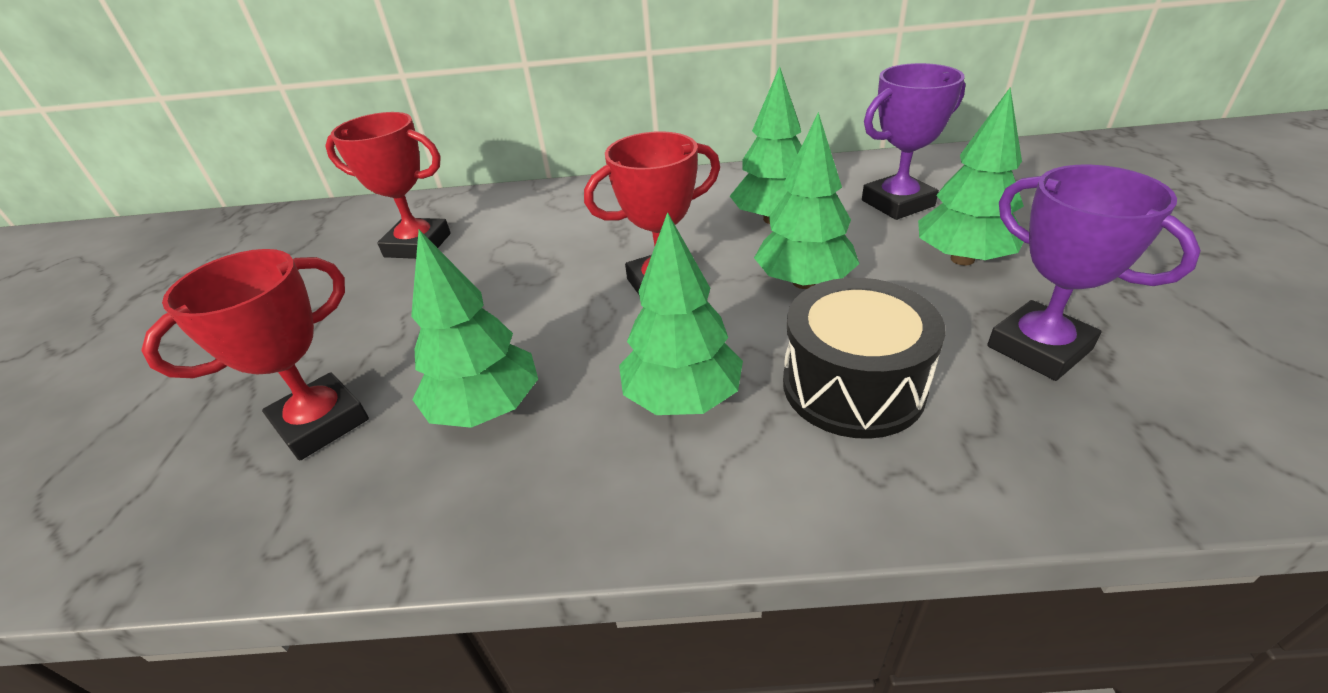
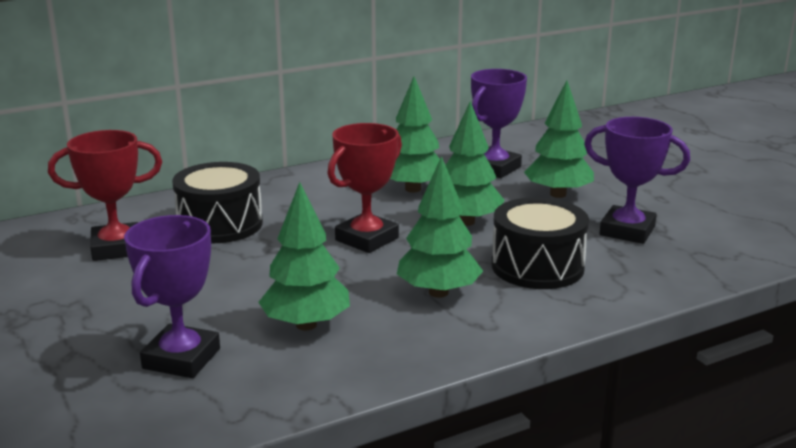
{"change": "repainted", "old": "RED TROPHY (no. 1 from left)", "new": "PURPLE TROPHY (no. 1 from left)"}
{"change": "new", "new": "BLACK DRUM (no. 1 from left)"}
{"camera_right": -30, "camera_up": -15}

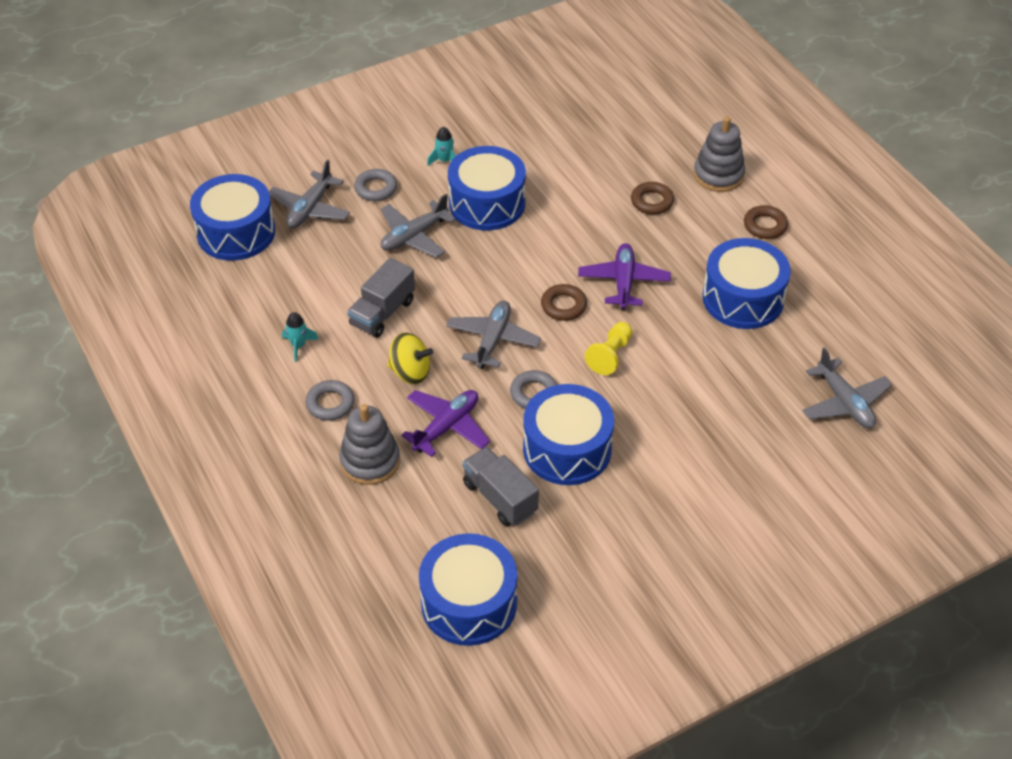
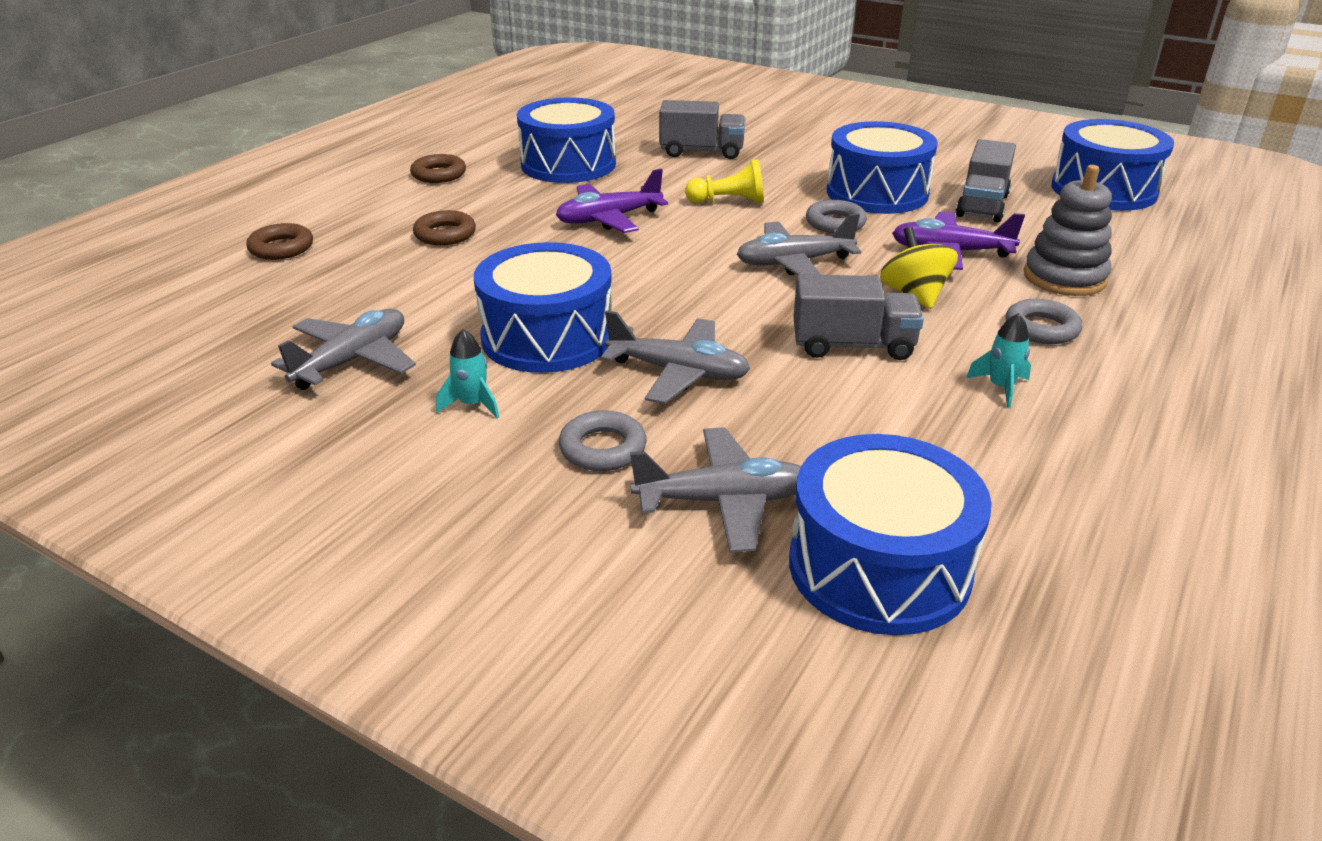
{"change": "gone", "old": "GREY STACKING TOY (no. 2 from left)"}
{"change": "shifted", "old": "BROWN RING (no. 1 from left)"}
{"change": "shifted", "old": "GREY PLANE (no. 4 from left in the first image)", "new": "GREY PLANE (no. 1 from left)"}
{"change": "new", "new": "GREY TRUCK (no. 1 from left)"}
{"camera_right": -120, "camera_up": -15}

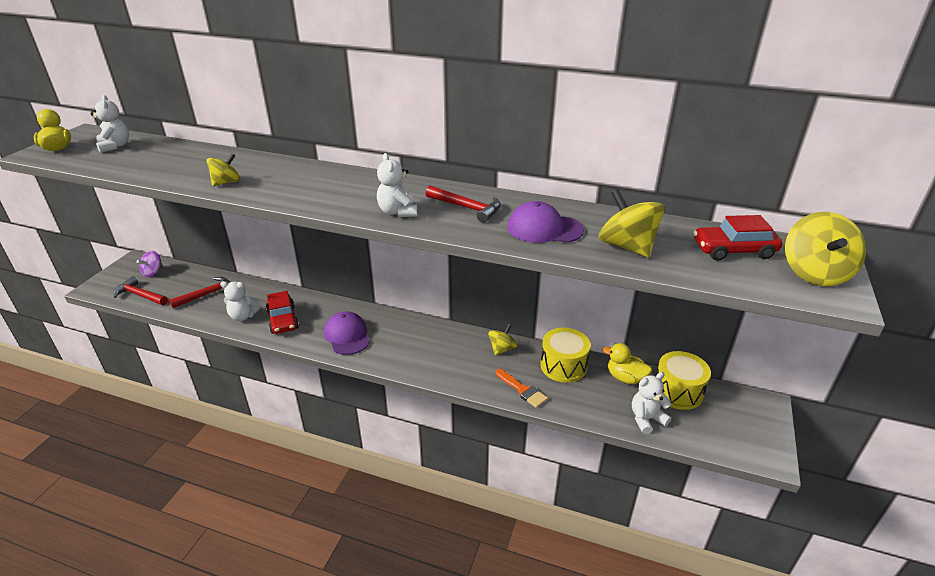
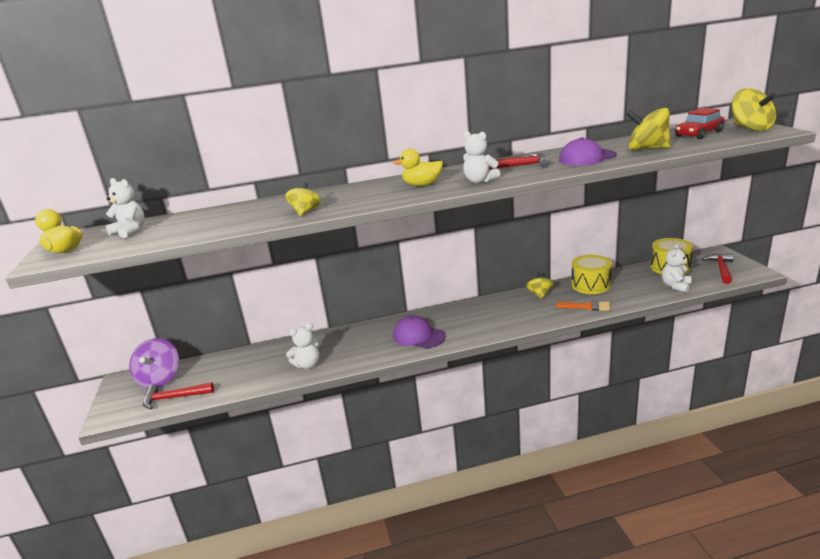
{"change": "scaled", "old": "PURPLE SPINNING TOP", "factor": 1.61}
{"change": "shifted", "old": "RED HAMMER (no. 2 from left in the first image)", "new": "RED HAMMER (no. 3 from left)"}
{"change": "gone", "old": "RED CAR (no. 1 from left)"}
{"change": "shifted", "old": "YELLOW DUCK (no. 2 from left)"}
{"camera_right": -30, "camera_up": -10}

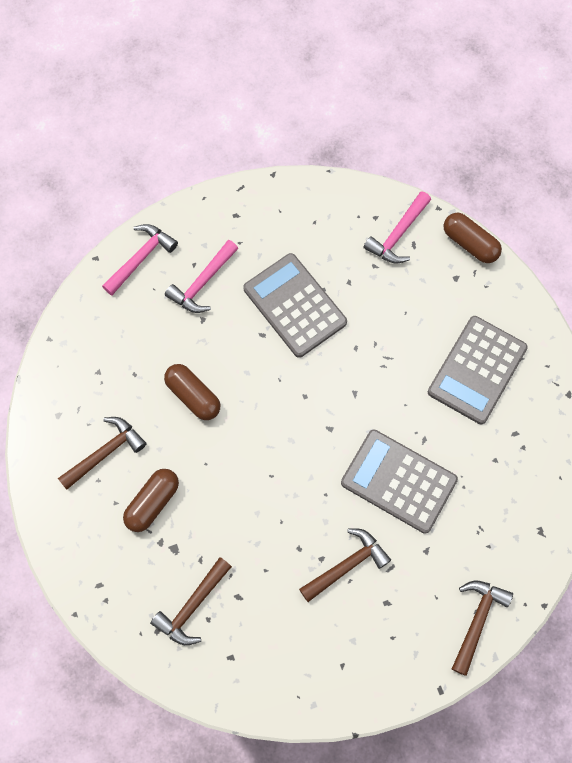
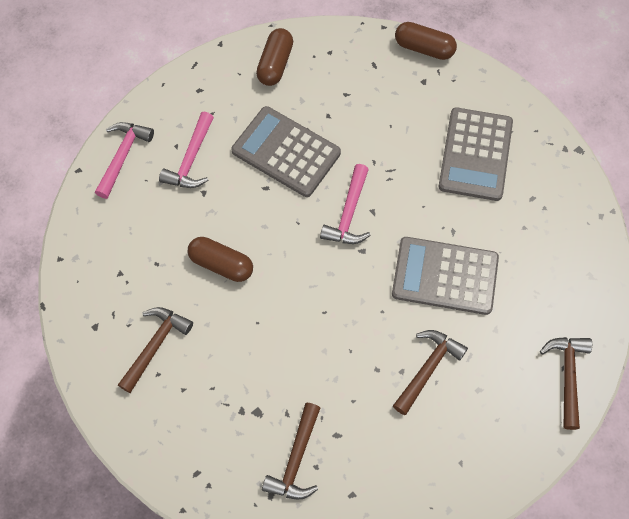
{"change": "shifted", "old": "PINK HAMMER (no. 3 from left)"}
{"change": "shifted", "old": "BROWN CAPSULE (no. 1 from left in the first image)", "new": "BROWN CAPSULE (no. 2 from left)"}
{"camera_right": -20, "camera_up": -5}

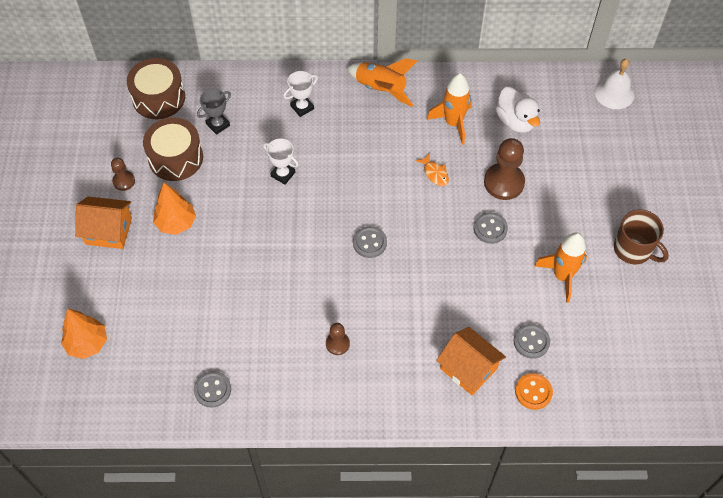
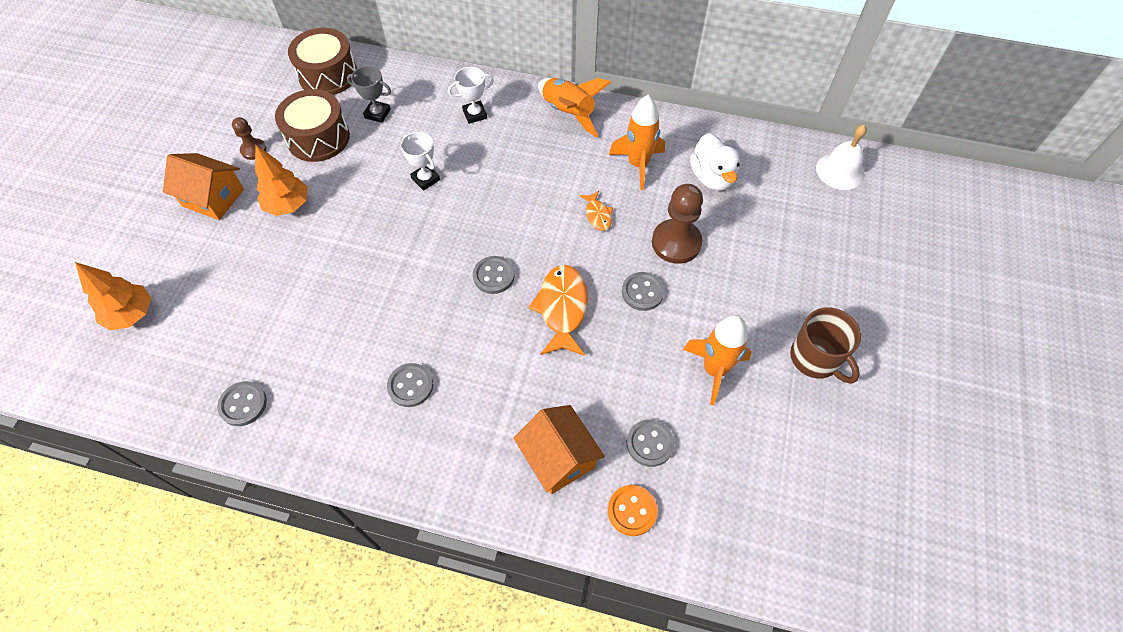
{"change": "rotated", "old": "GREY TROPHY", "degrees": 45}
{"change": "swapped", "old": "BROWN PAWN (no. 2 from left)", "new": "GREY BUTTON (no. 2 from left)"}
{"change": "new", "new": "ORANGE FISH (no. 1 from left)"}
{"camera_right": 15, "camera_up": 0}

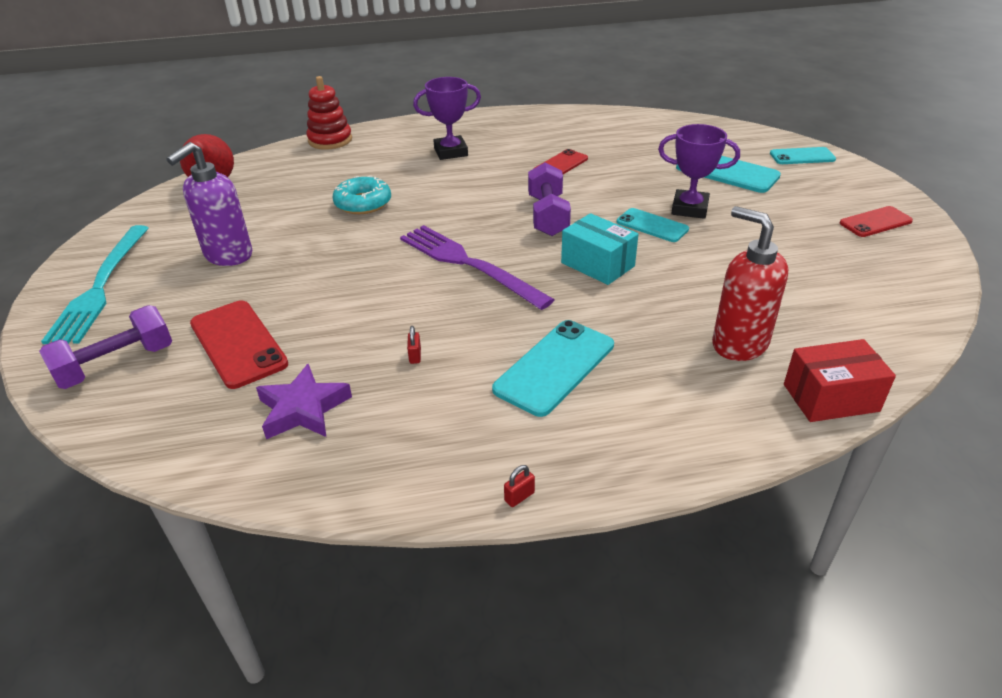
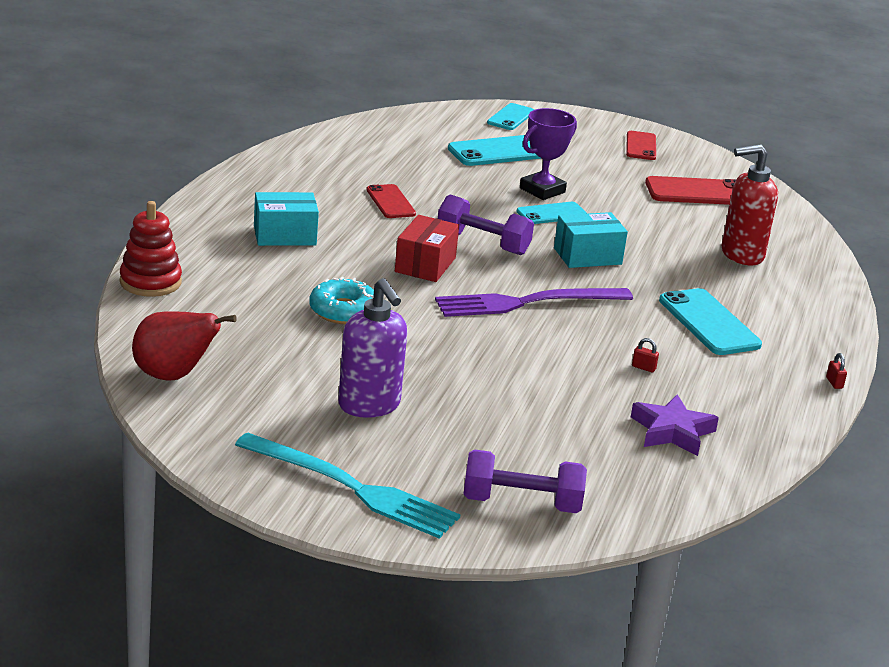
{"change": "swapped", "old": "PURPLE TROPHY (no. 1 from left)", "new": "TURQUOISE BOX (no. 1 from left)"}
{"change": "shifted", "old": "RED PHONE (no. 1 from left in the first image)", "new": "RED PHONE (no. 3 from left)"}
{"change": "rotated", "old": "PURPLE DUMBBELL (no. 1 from left in the first image)", "degrees": -75}
{"change": "shifted", "old": "RED BOX"}
{"camera_right": -65, "camera_up": -10}

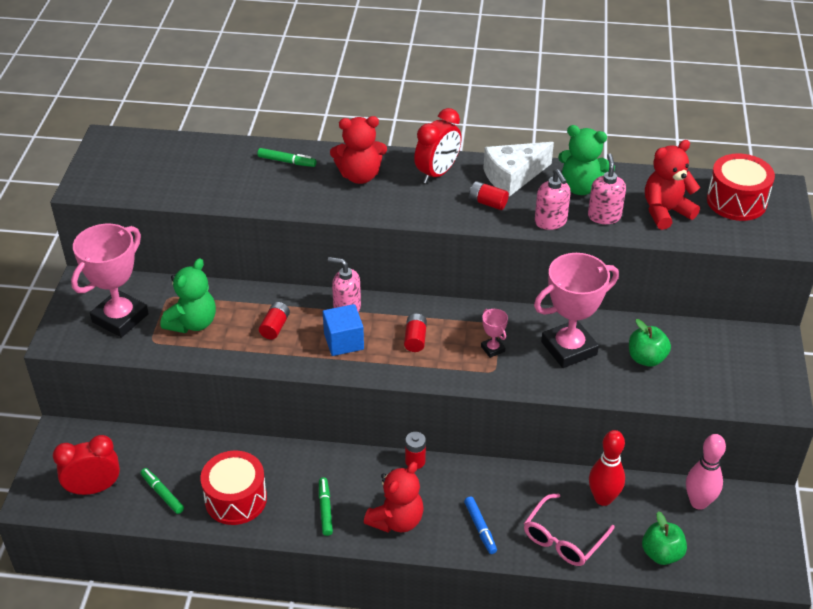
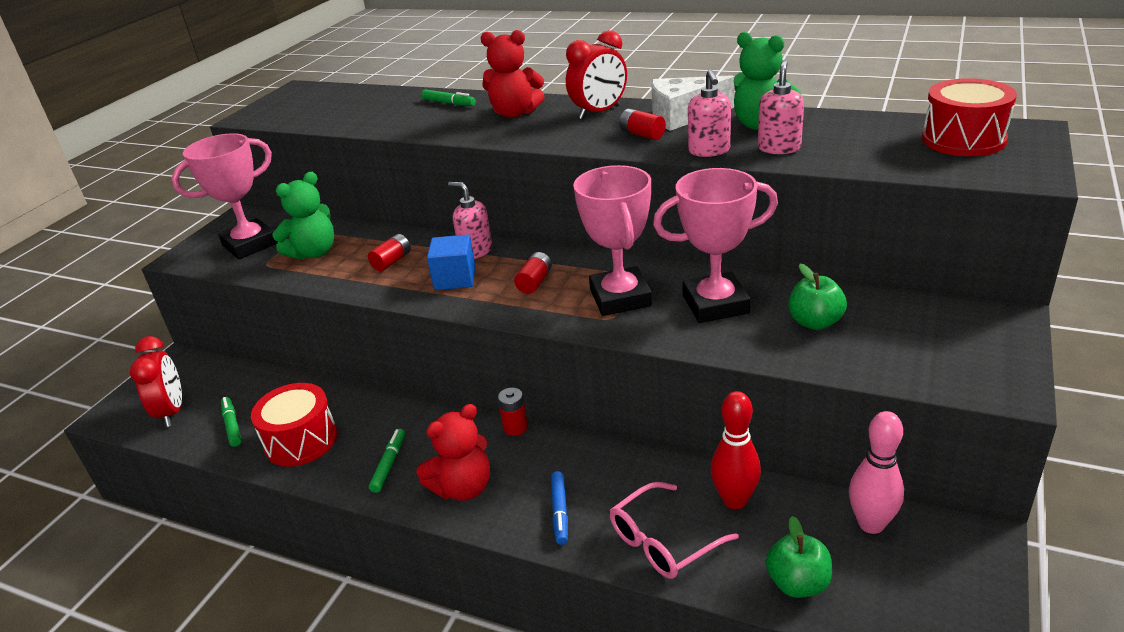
{"change": "gone", "old": "RED TEDDY BEAR (no. 3 from left)"}
{"change": "scaled", "old": "PINK TROPHY (no. 2 from left)", "factor": 2.3}
{"change": "rotated", "old": "RED CLOCK (no. 1 from left)", "degrees": 75}
{"camera_right": 20, "camera_up": -10}

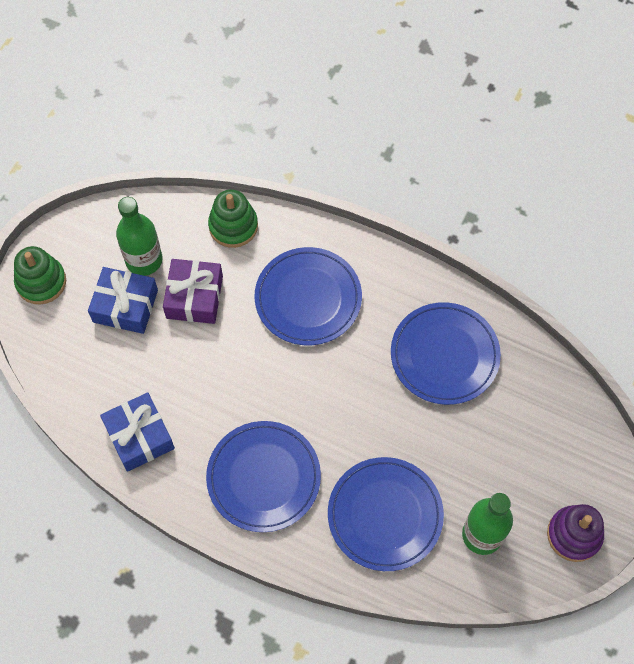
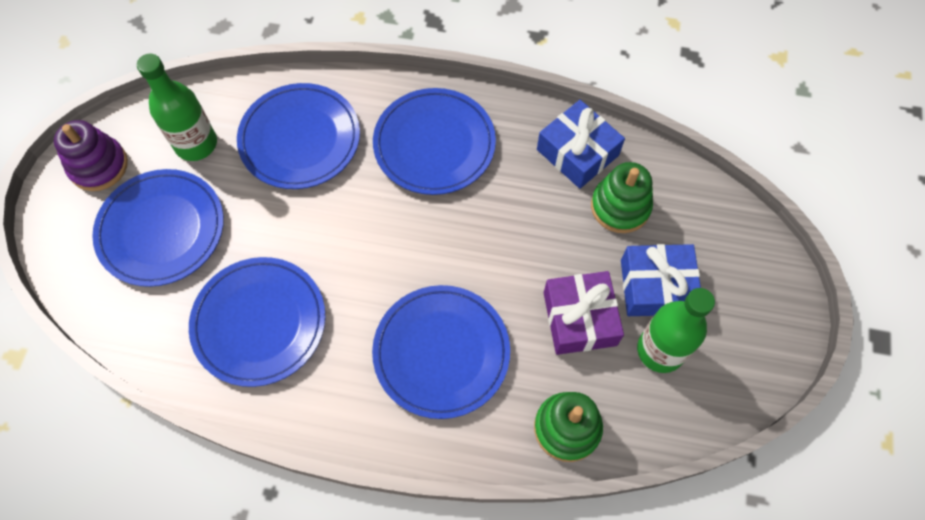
{"change": "shifted", "old": "GREEN STACKING TOY (no. 1 from left in the first image)", "new": "GREEN STACKING TOY (no. 2 from left)"}
{"change": "new", "new": "BLUE PLATE (no. 1 from left)"}
{"camera_right": 165, "camera_up": 0}

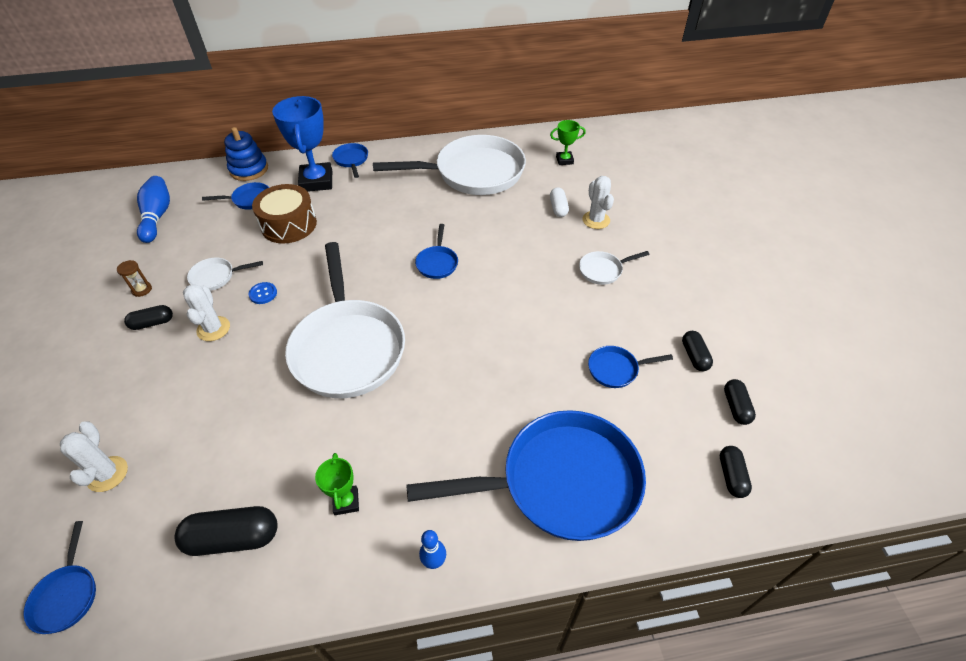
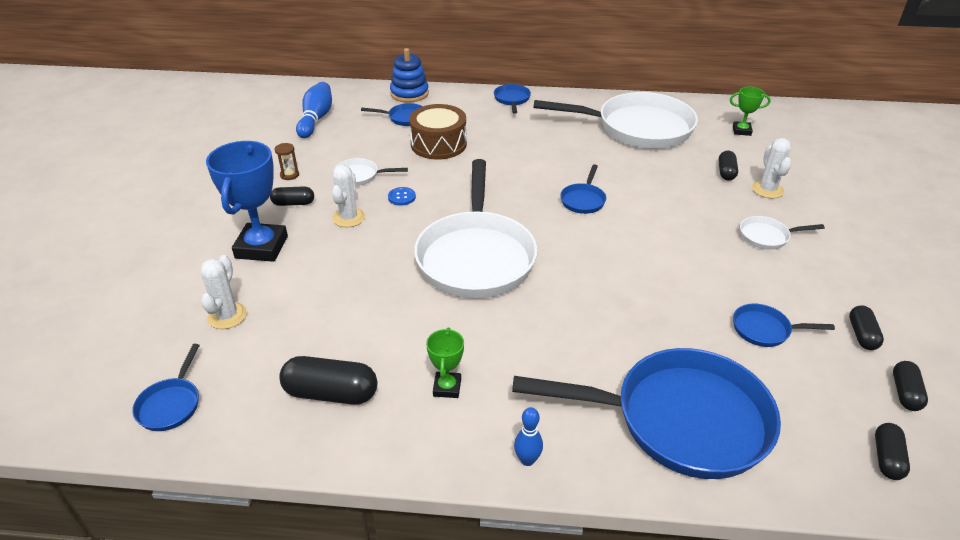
{"change": "shifted", "old": "BLUE TROPHY"}
{"change": "repainted", "old": "WHITE CAPSULE", "new": "BLACK CAPSULE (no. 3 from left)"}
{"camera_right": 15, "camera_up": -10}

